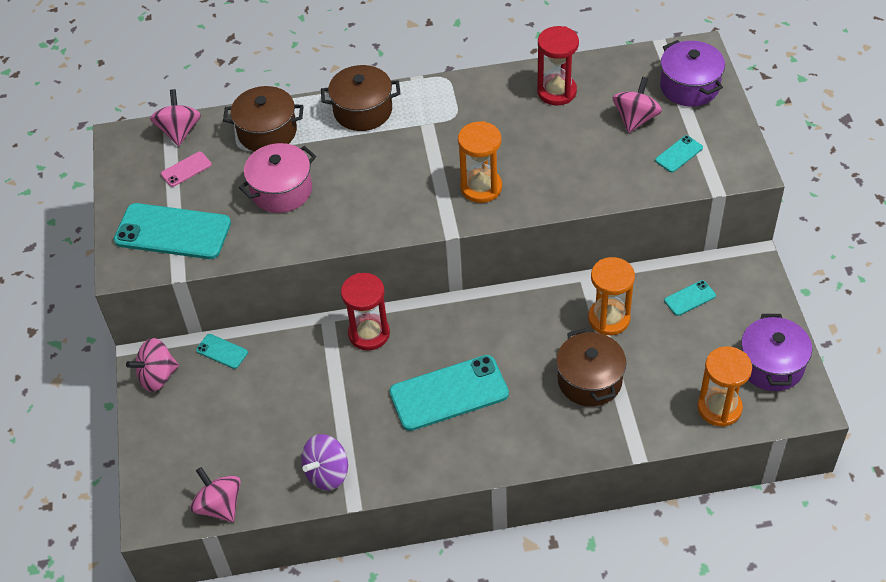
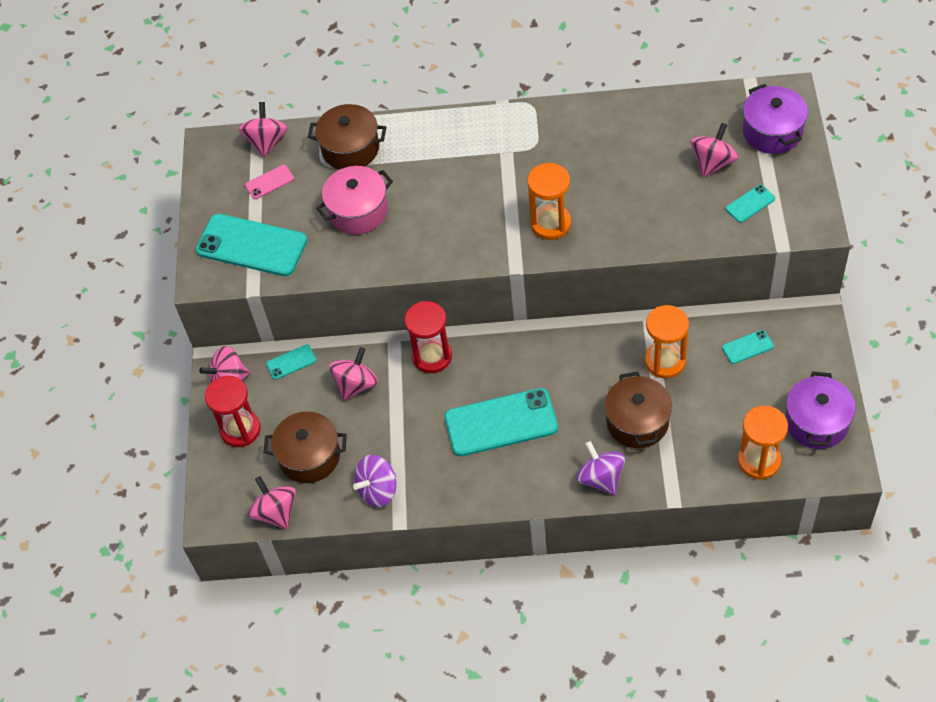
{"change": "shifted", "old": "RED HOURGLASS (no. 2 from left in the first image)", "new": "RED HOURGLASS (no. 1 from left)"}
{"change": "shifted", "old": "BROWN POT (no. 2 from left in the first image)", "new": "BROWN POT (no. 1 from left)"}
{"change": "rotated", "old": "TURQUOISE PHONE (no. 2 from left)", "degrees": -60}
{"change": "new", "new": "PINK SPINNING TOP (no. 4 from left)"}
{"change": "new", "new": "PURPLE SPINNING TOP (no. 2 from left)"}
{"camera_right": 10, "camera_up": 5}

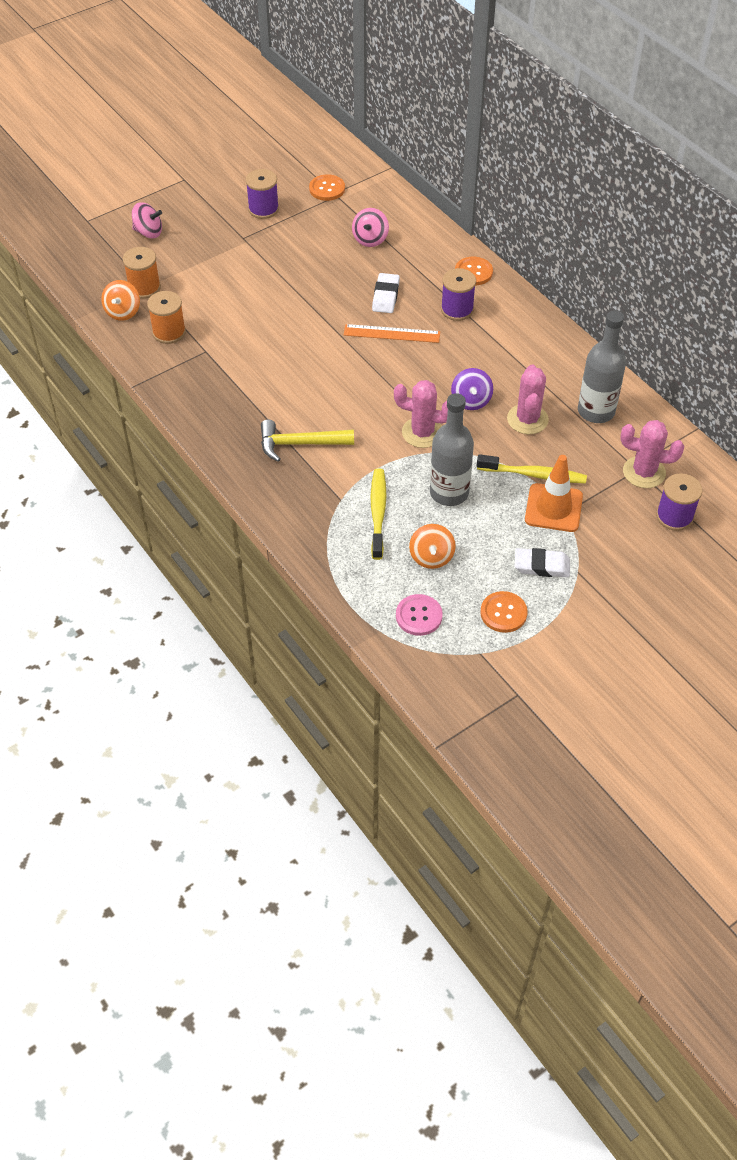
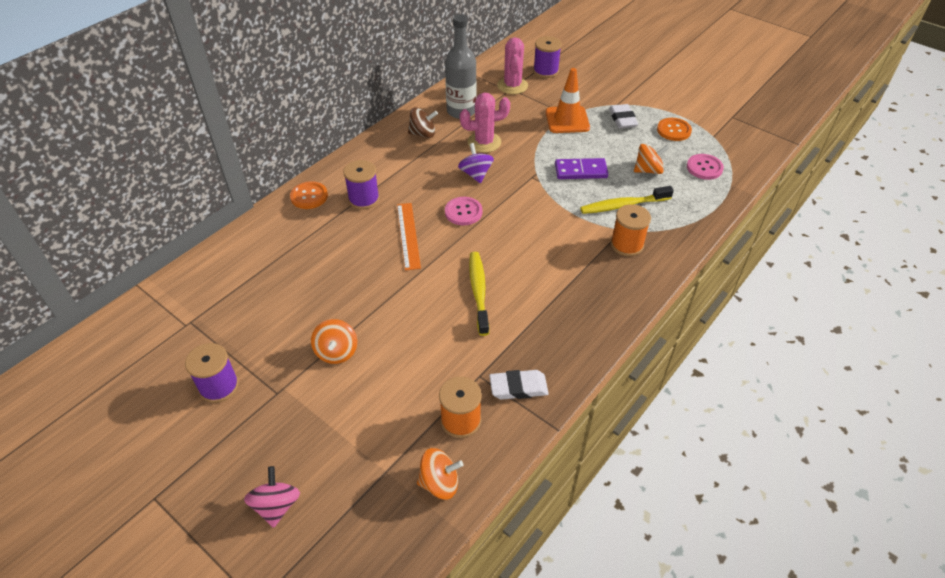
{"change": "gone", "old": "ORANGE BUTTON (no. 1 from left)"}
{"change": "gone", "old": "PINK SPINNING TOP (no. 2 from left)"}
{"change": "shifted", "old": "ORANGE SPOOL (no. 1 from left in the first image)", "new": "ORANGE SPOOL (no. 2 from left)"}
{"change": "shifted", "old": "WHITE ERASER (no. 1 from left)"}
{"change": "rotated", "old": "PURPLE SPINNING TOP", "degrees": -90}
{"change": "gone", "old": "PINK CACTUS (no. 1 from left)"}
{"change": "swapped", "old": "GREY BOTTLE (no. 1 from left)", "new": "PURPLE DOMINO"}
{"change": "gone", "old": "YELLOW HAMMER"}
{"change": "shifted", "old": "YELLOW TOOTHBRUSH (no. 2 from left in the first image)", "new": "YELLOW TOOTHBRUSH (no. 1 from left)"}
{"change": "new", "new": "BROWN SPINNING TOP"}
{"change": "new", "new": "PINK BUTTON (no. 1 from left)"}
{"change": "new", "new": "ORANGE SPINNING TOP (no. 1 from left)"}
{"camera_right": -105, "camera_up": -5}

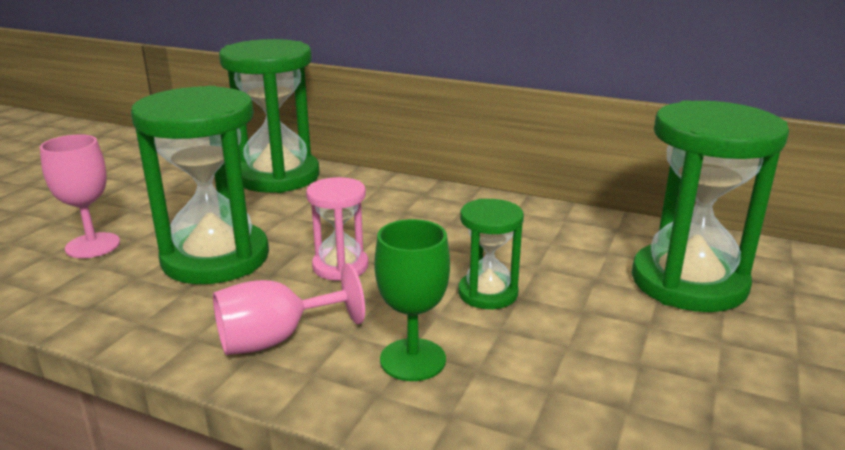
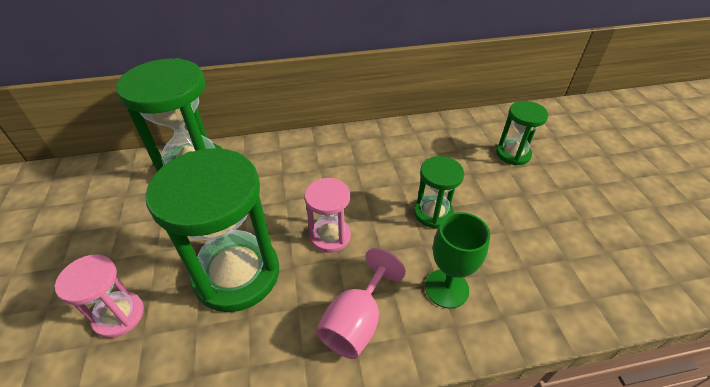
{"change": "scaled", "old": "GREEN HOURGLASS (no. 4 from left)", "factor": 0.52}
{"change": "swapped", "old": "PINK GOBLET (no. 1 from left)", "new": "PINK HOURGLASS (no. 1 from left)"}
{"camera_right": -35, "camera_up": 20}

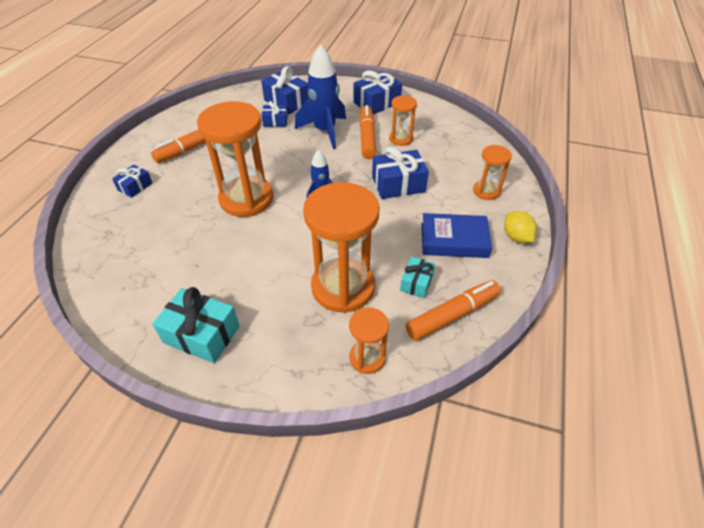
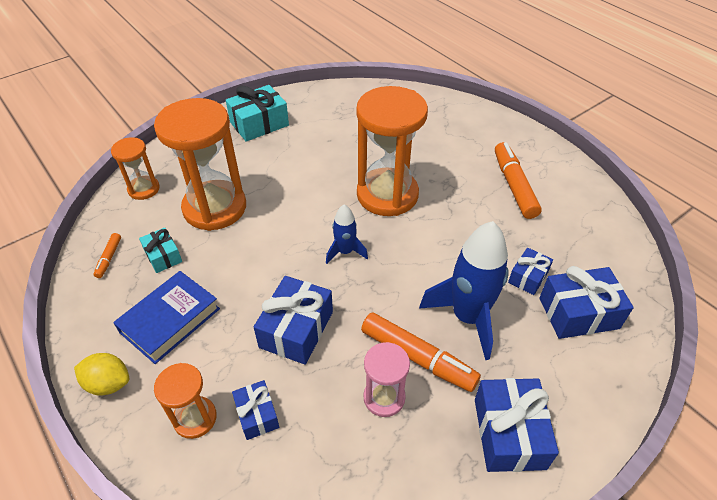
{"change": "repainted", "old": "ORANGE HOURGLASS (no. 4 from left)", "new": "PINK HOURGLASS"}
{"change": "shifted", "old": "BLUE GIFT (no. 1 from left)"}
{"change": "scaled", "old": "ORANGE MARKER (no. 3 from left in the first image)", "factor": 0.48}
{"camera_right": 125, "camera_up": 0}

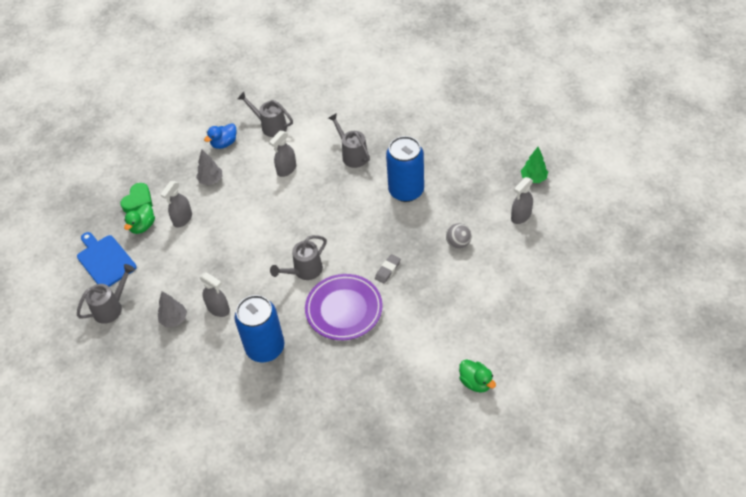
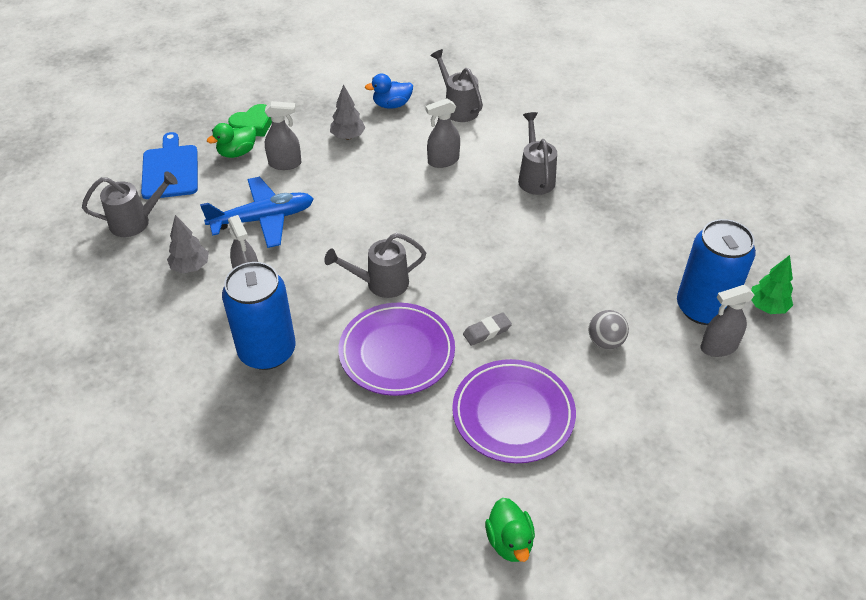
{"change": "shifted", "old": "BLUE CAN (no. 2 from left)"}
{"change": "rotated", "old": "GREY SPRAY BOTTLE (no. 1 from left in the first image)", "degrees": -150}
{"change": "new", "new": "BLUE PLANE"}
{"change": "new", "new": "PURPLE PLATE (no. 2 from left)"}
{"camera_right": 25, "camera_up": -5}

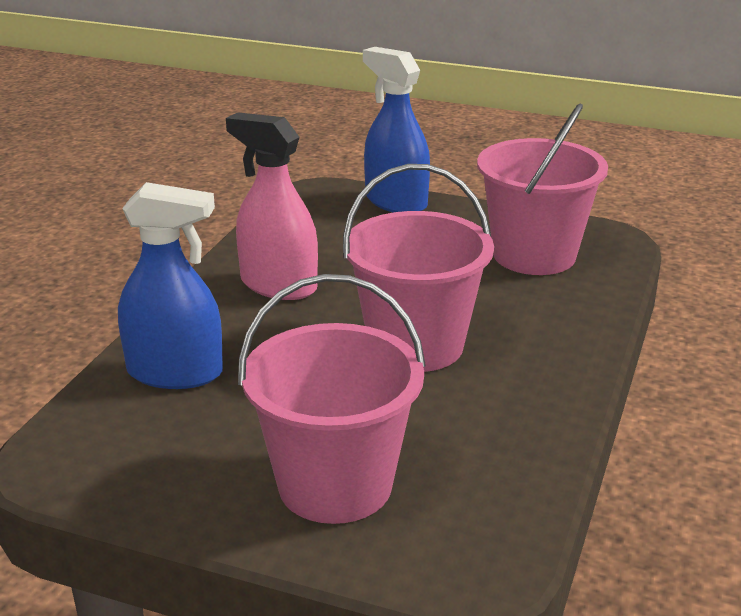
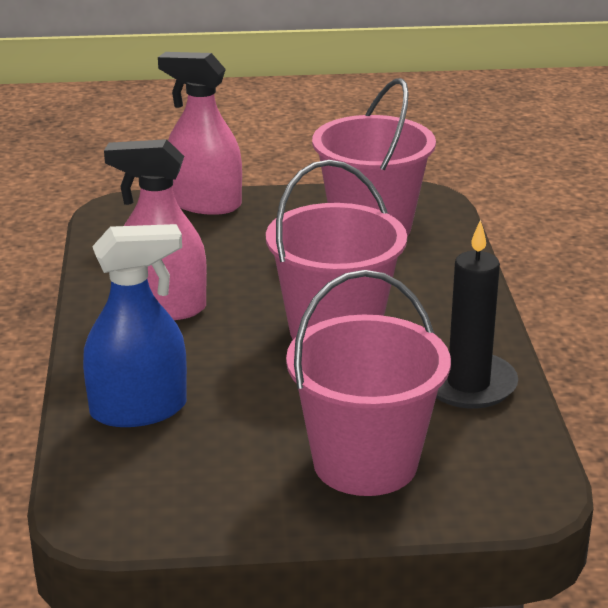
{"change": "repainted", "old": "BLUE SPRAY BOTTLE (no. 2 from left)", "new": "PINK SPRAY BOTTLE (no. 2 from left)"}
{"change": "new", "new": "BLACK CANDLE"}
{"camera_right": -25, "camera_up": 0}

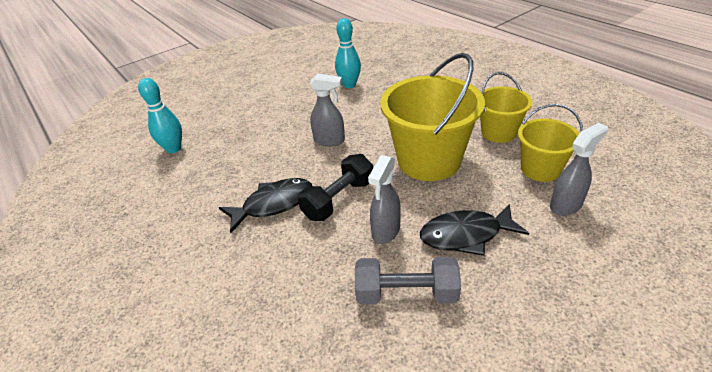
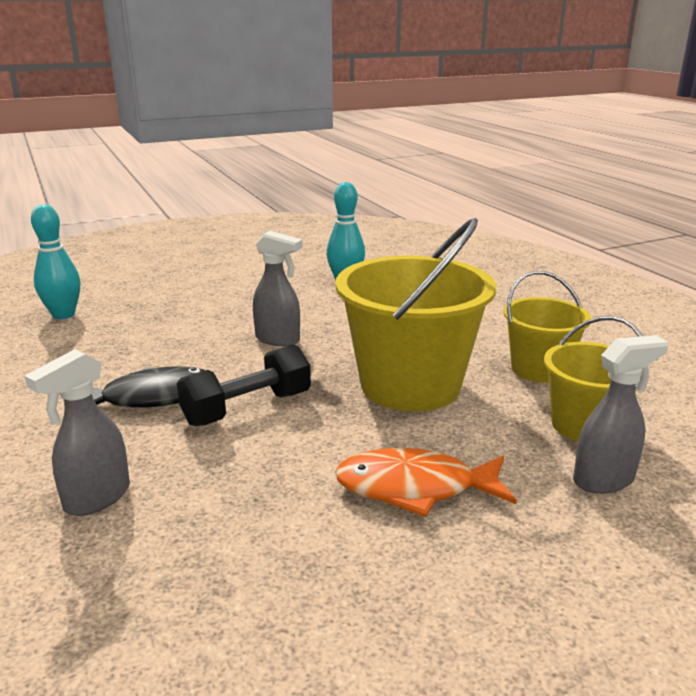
{"change": "shifted", "old": "GREY SPRAY BOTTLE (no. 2 from left in the first image)", "new": "GREY SPRAY BOTTLE (no. 1 from left)"}
{"change": "repainted", "old": "BLACK FISH (no. 2 from left)", "new": "ORANGE FISH"}
{"change": "gone", "old": "GREY DUMBBELL"}
{"camera_right": 10, "camera_up": -15}

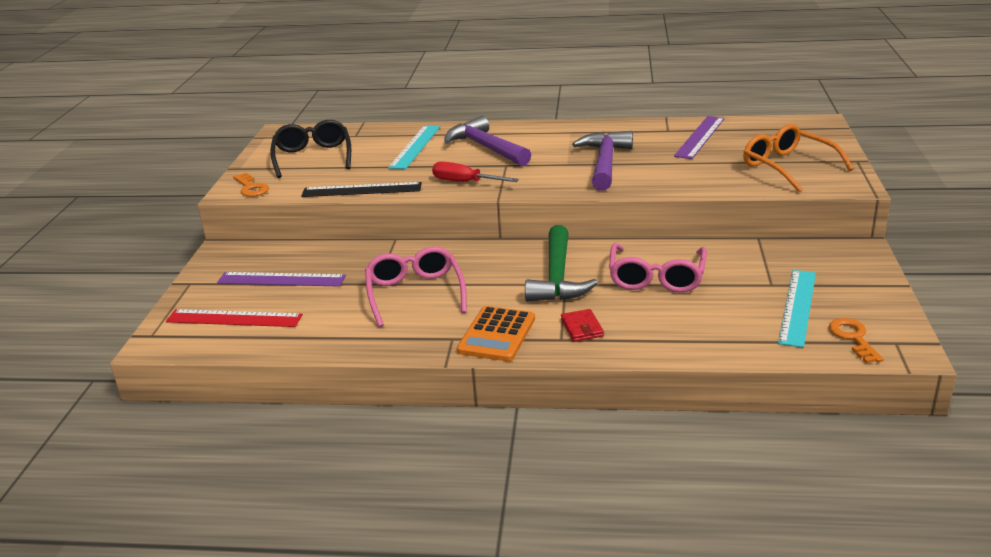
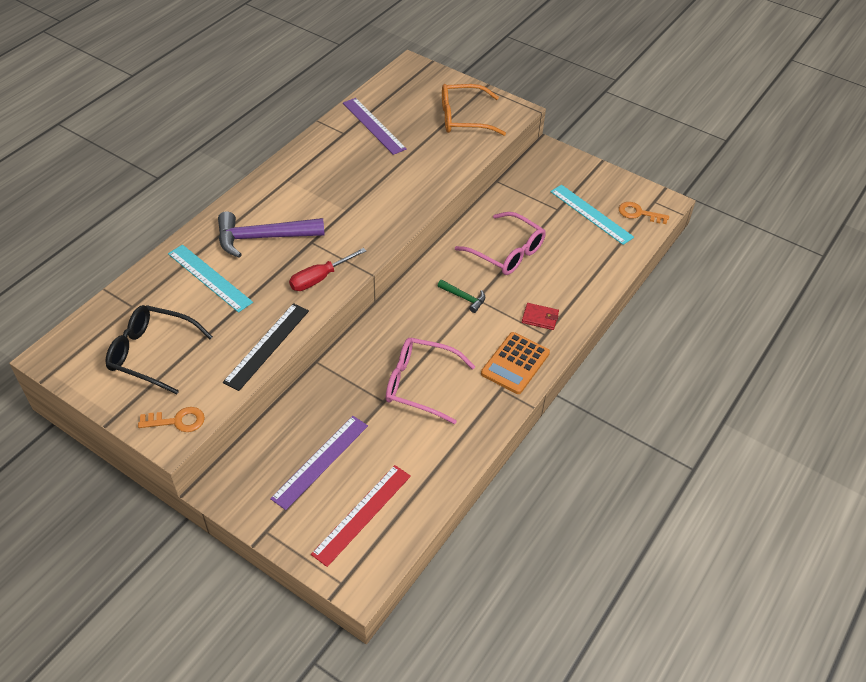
{"change": "gone", "old": "PURPLE HAMMER (no. 2 from left)"}
{"change": "scaled", "old": "GREEN HAMMER", "factor": 0.48}
{"change": "rotated", "old": "ORANGE CALCULATOR", "degrees": 75}
{"camera_right": -65, "camera_up": 20}

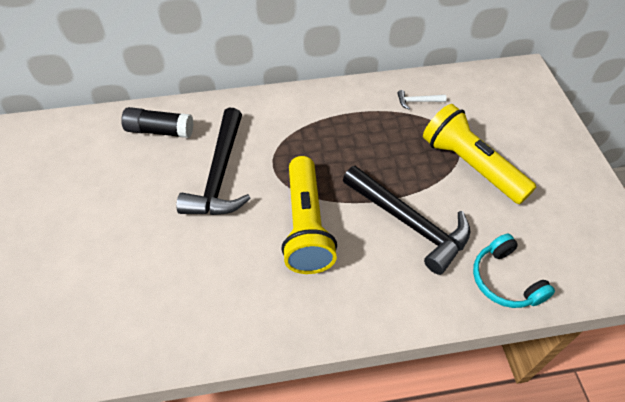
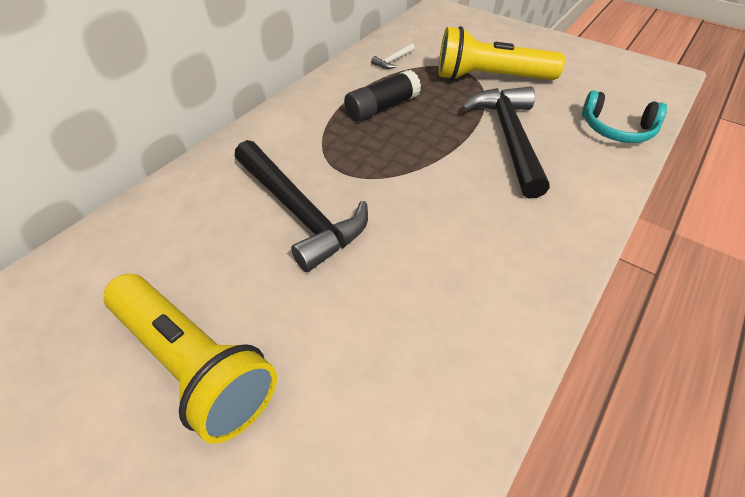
{"change": "shifted", "old": "BLACK GLUE STICK"}
{"change": "shifted", "old": "YELLOW FLASHLIGHT (no. 1 from left)"}
{"change": "rotated", "old": "BLACK HAMMER (no. 2 from left)", "degrees": -90}
{"camera_right": -45, "camera_up": -5}

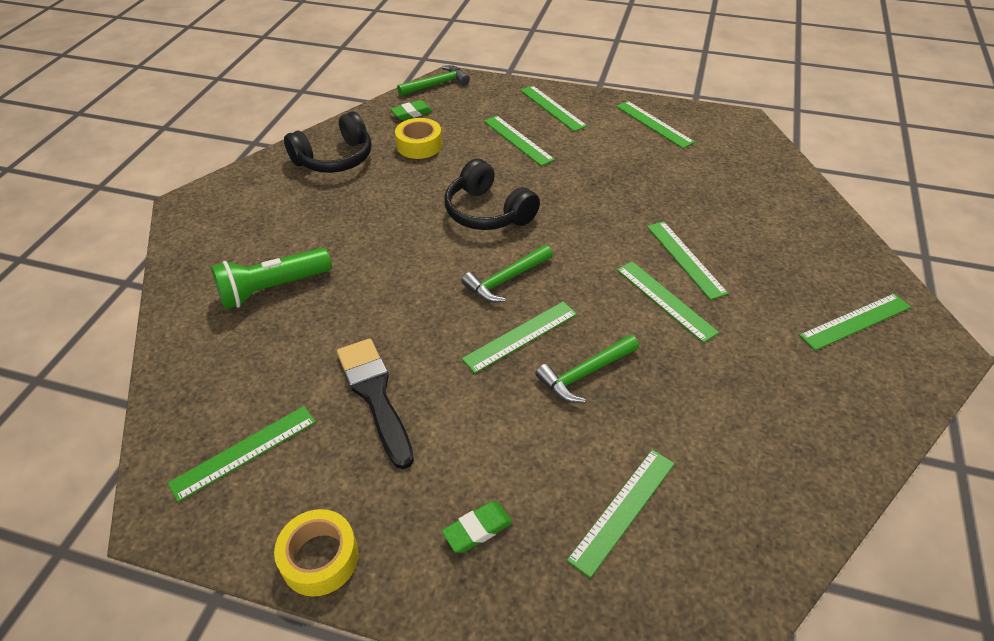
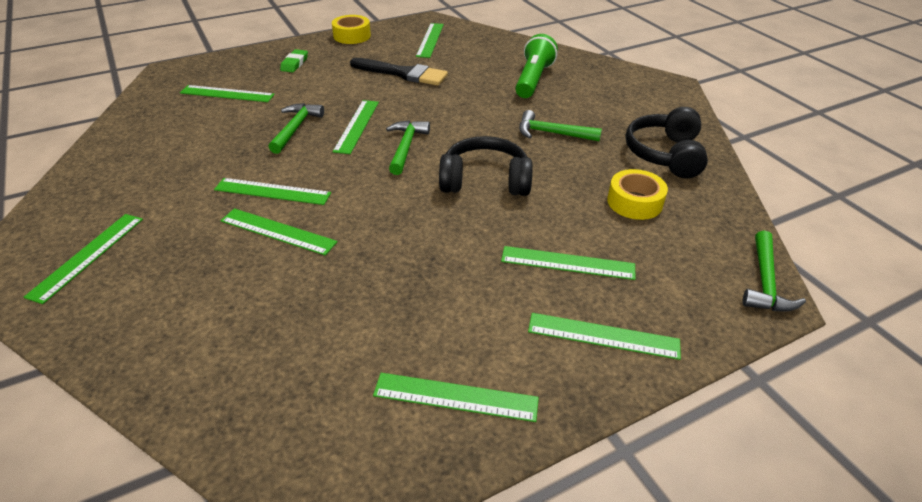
{"change": "gone", "old": "GREEN ERASER (no. 1 from left)"}
{"change": "rotated", "old": "GREEN RULER (no. 5 from left in the first image)", "degrees": -75}
{"change": "new", "new": "GREEN HAMMER (no. 3 from left)"}
{"camera_right": 135, "camera_up": -5}

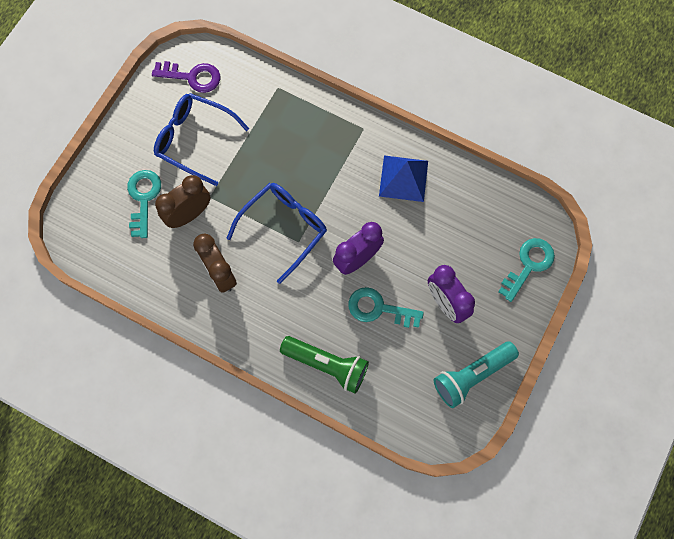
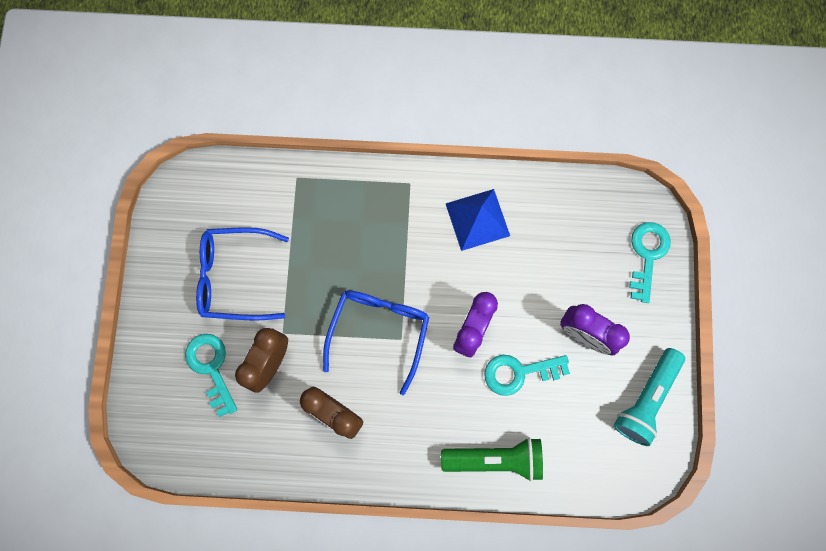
{"change": "gone", "old": "PURPLE KEY"}
{"camera_right": -25, "camera_up": 5}

